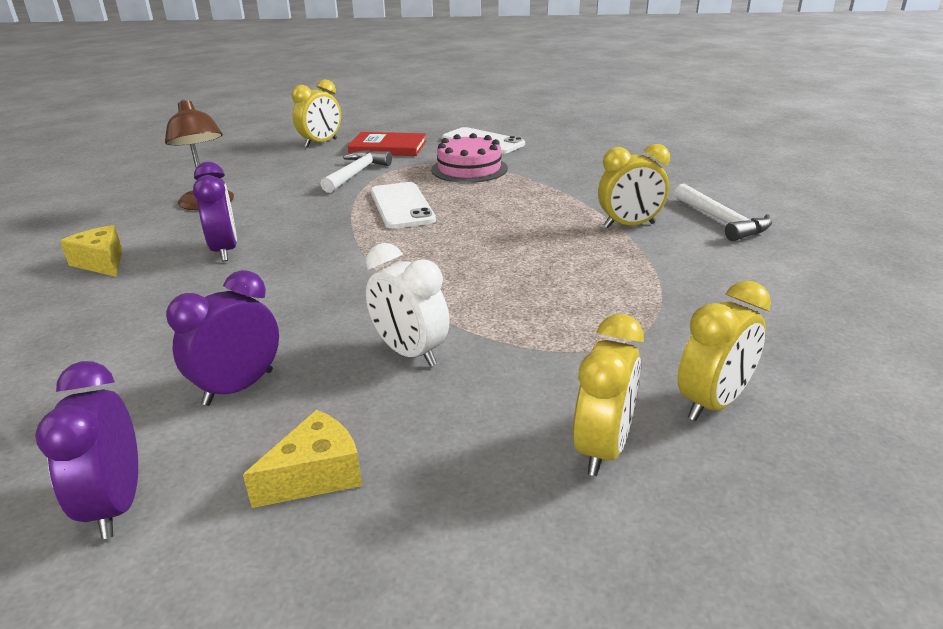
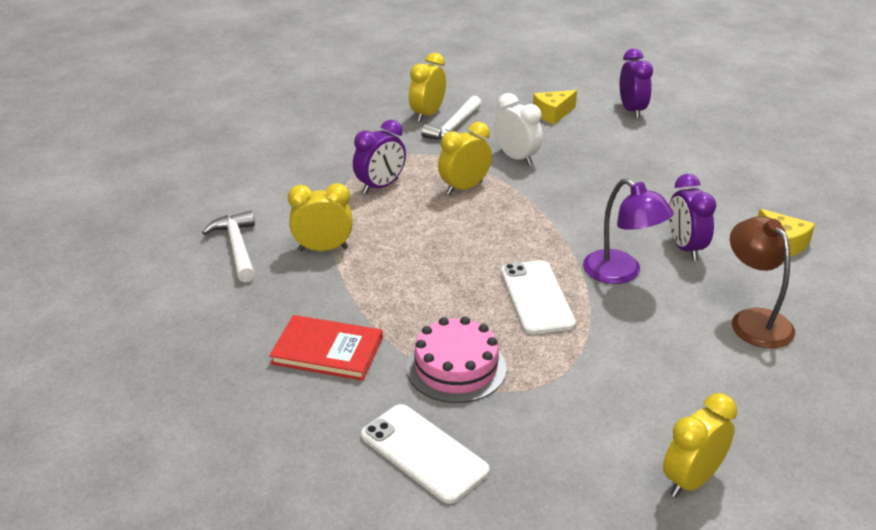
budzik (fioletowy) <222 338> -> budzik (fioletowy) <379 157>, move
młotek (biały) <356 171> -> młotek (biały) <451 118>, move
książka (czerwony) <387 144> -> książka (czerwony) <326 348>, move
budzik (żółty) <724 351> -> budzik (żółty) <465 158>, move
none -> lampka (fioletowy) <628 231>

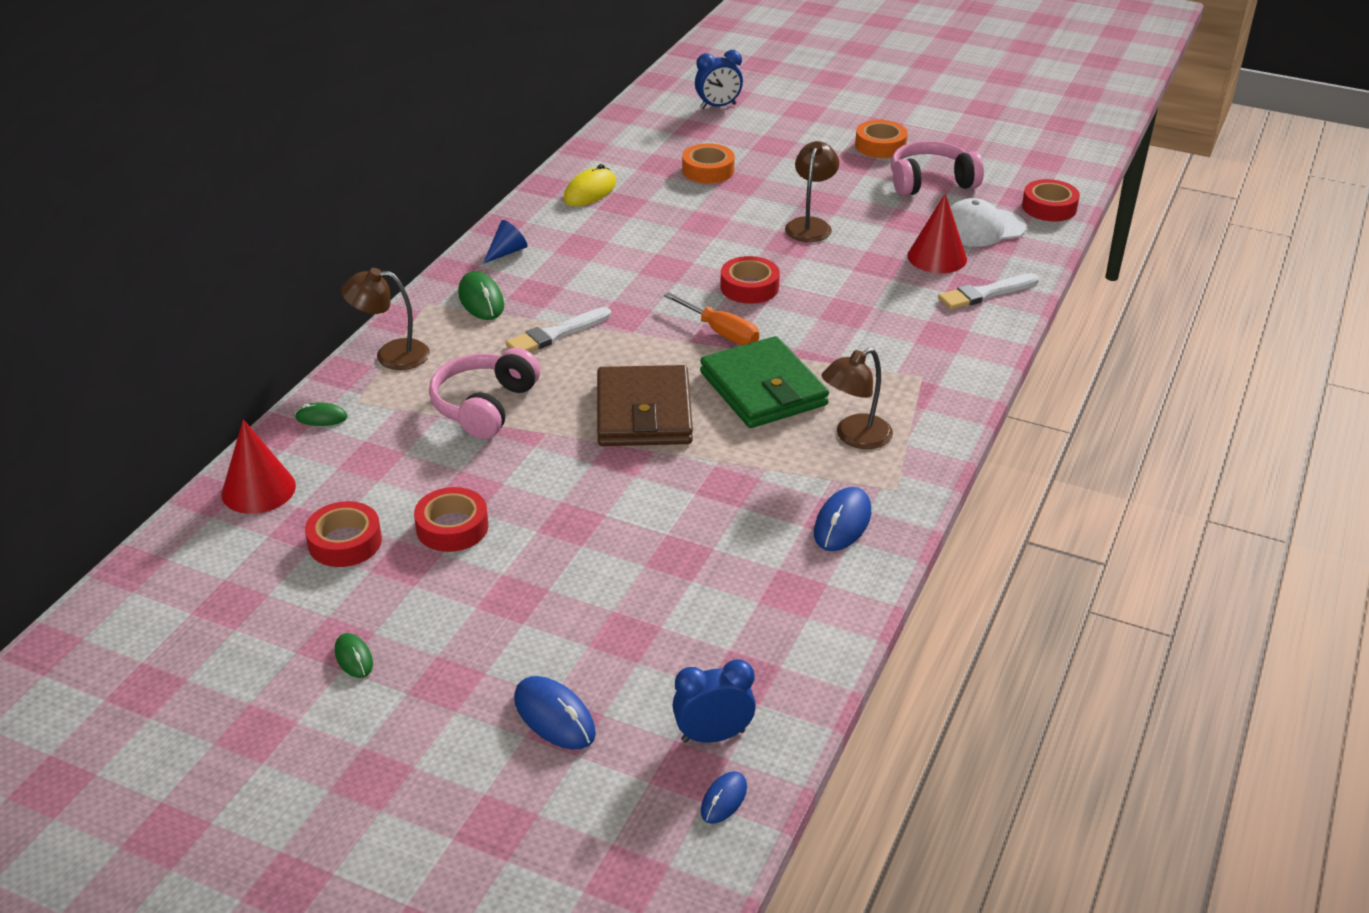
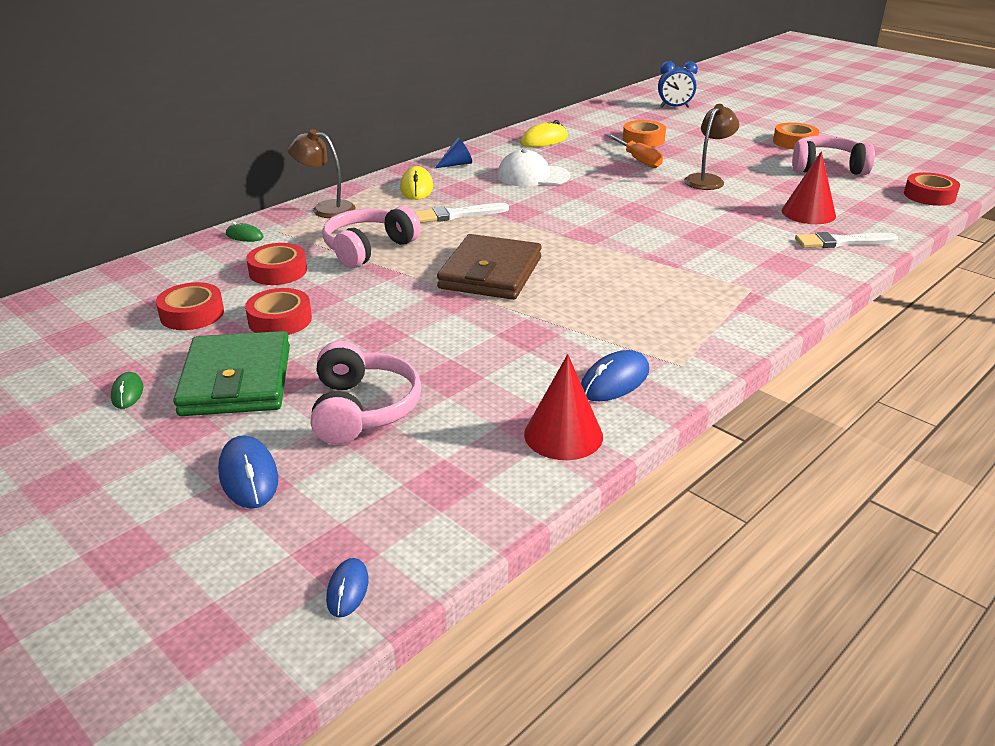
stożek (czerwony) <258 466> -> stożek (czerwony) <563 407>, move
myszka (zielony) <481 295> -> myszka (żółty) <416 183>
śrubokręt (pomarańczowy) <711 318> -> śrubokręt (pomarańczowy) <635 151>, move
budzik (niebieski) <714 701> -> none
portfel (zielony) <764 382> -> portfel (zielony) <231 373>, move
myszka (niebieski) <724 797> -> myszka (niebieski) <347 588>, 45 degrees counterclockwise
taśma klejąca (czerwony) <750 280> -> taśma klejąca (czerwony) <276 264>, move
lampka (brązowy) <857 398> -> none
czapka (biały) <988 222> -> czapka (biały) <533 167>, move
none -> słuchawki (różowy) <366 393>

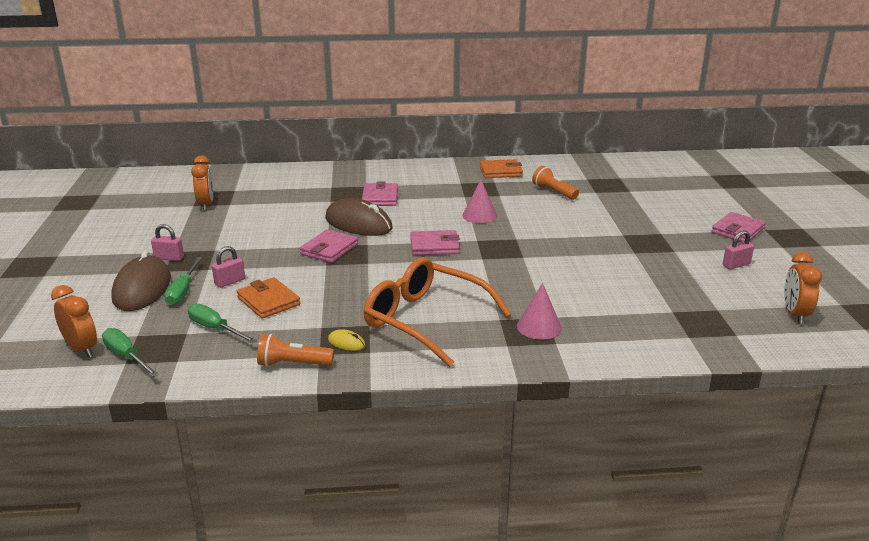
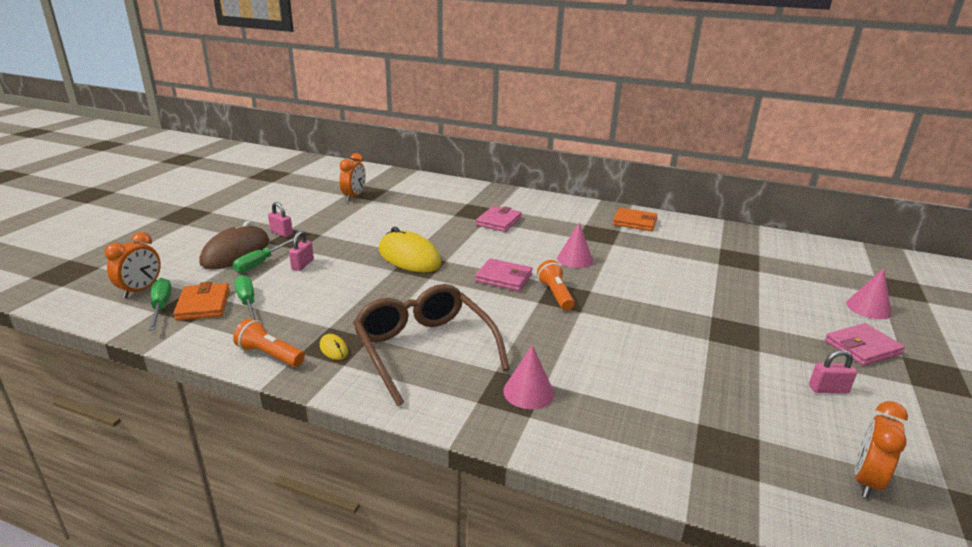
budzik (pomarańczowy) <74 321> -> budzik (pomarańczowy) <133 265>, 45 degrees clockwise
kłódka (różowy) <228 267> -> kłódka (różowy) <301 251>, 60 degrees counterclockwise
portfel (pomarańczowy) <268 298> -> portfel (pomarańczowy) <201 301>, move
portfel (różowy) <329 246> -> myszka (żółty) <410 250>
myszka (brązowy) <359 217> -> none
okulary (pomarańczowy) <437 312> -> okulary (brązowy) <431 345>
latarka (pomarańczowy) <555 183> -> latarka (pomarańczowy) <556 285>, move
none -> stożek (różowy) <869 293>

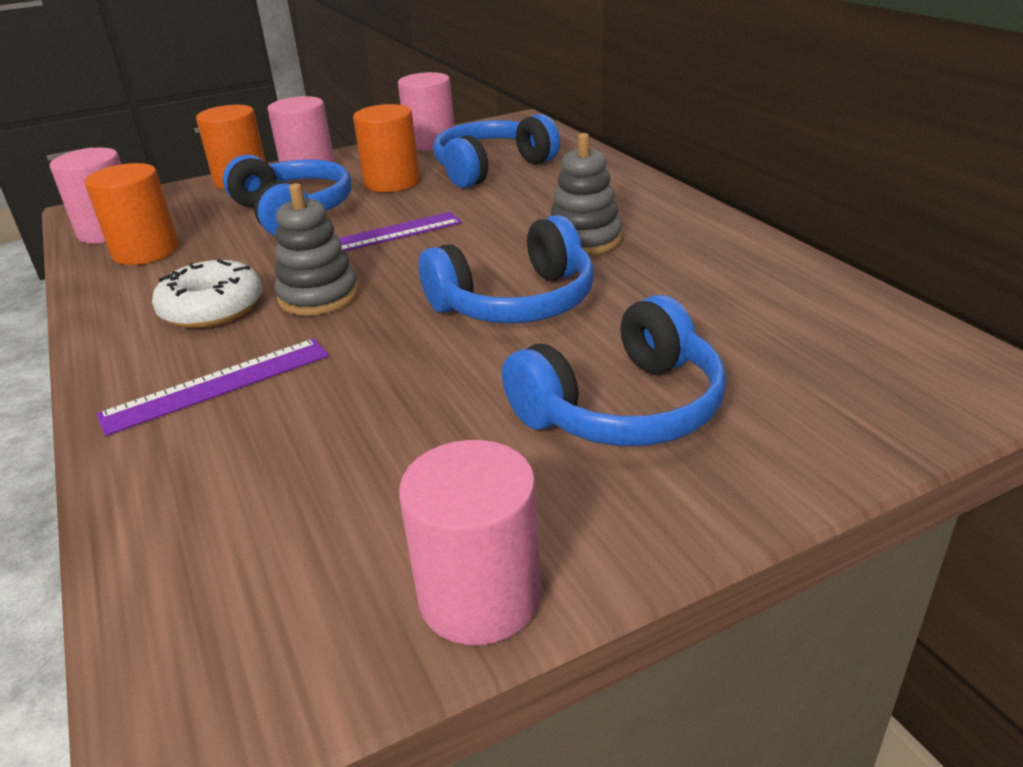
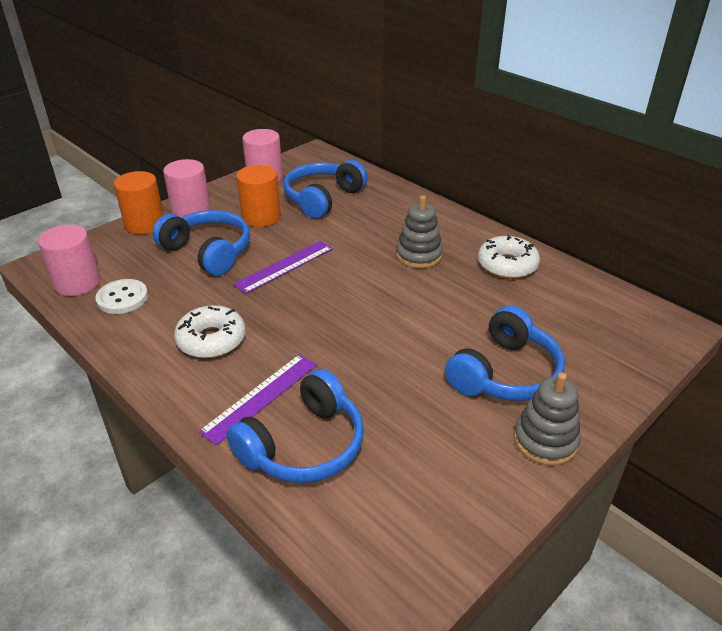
walec (pomarańczowy) <132 214> -> guzik (biały) <121 296>
zabawka nakładanka (szary) <316 249> -> zabawka nakładanka (szary) <547 419>, move
walec (różowy) <470 542> -> none
słuchawki (niebieski) <506 269> -> słuchawki (niebieski) <295 426>, move
none -> donut (biały) <509 257>

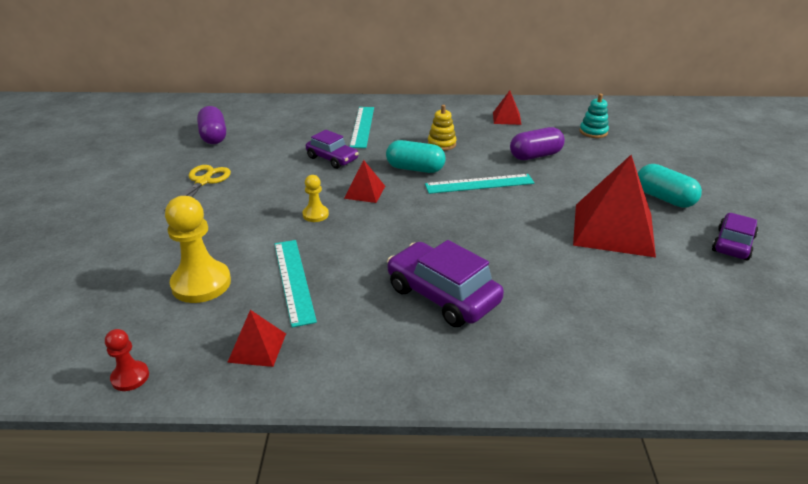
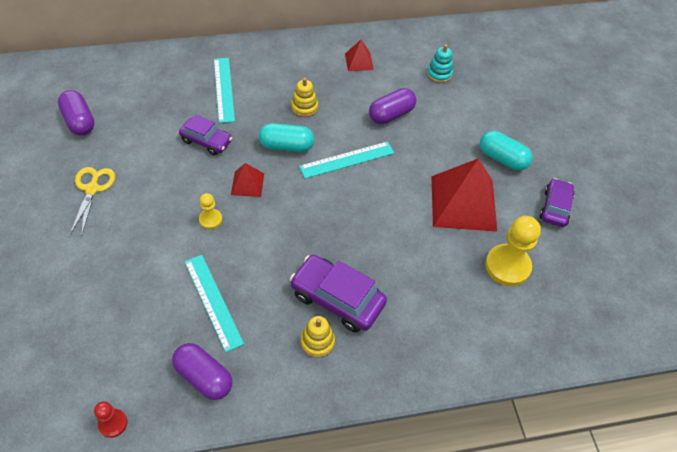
pionek (żółty) <198 249> -> pionek (żółty) <513 251>, move
piramida (czerwony) <256 338> -> kapsułka (fioletowy) <202 371>
none -> zabawka nakładanka (żółty) <318 337>

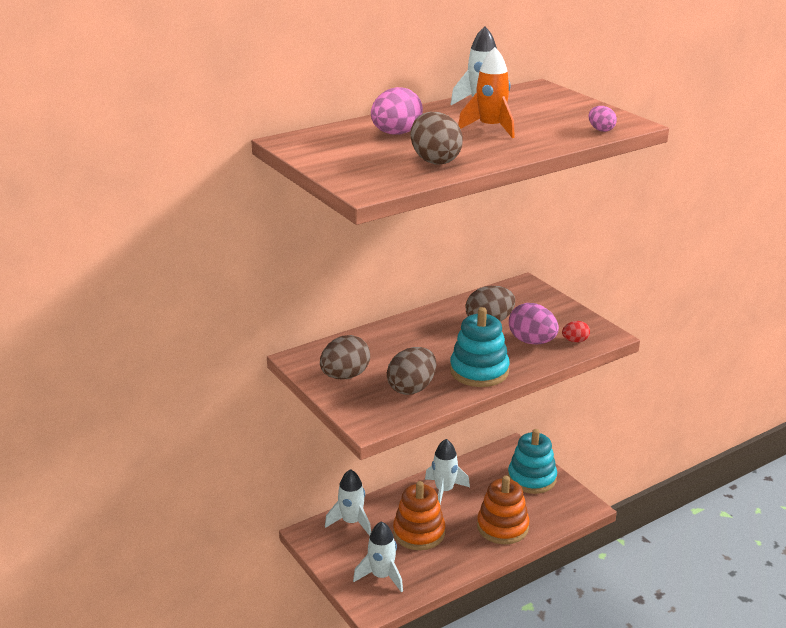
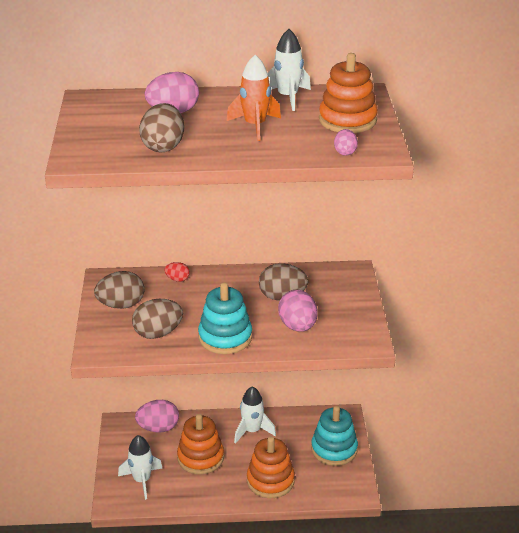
rakieta (biały) <348 502> -> jajko (różowy) <157 416>
jajko (czerwony) <576 331> -> jajko (czerwony) <177 272>, move
none -> zabawka nakładanka (pomarańczowy) <348 93>

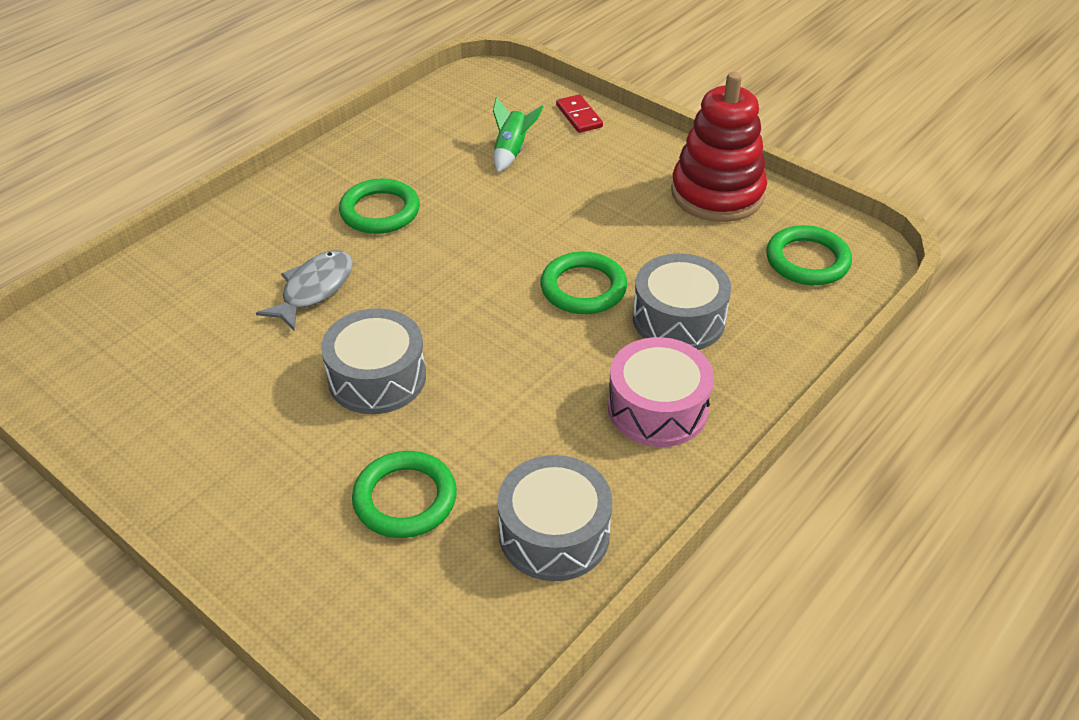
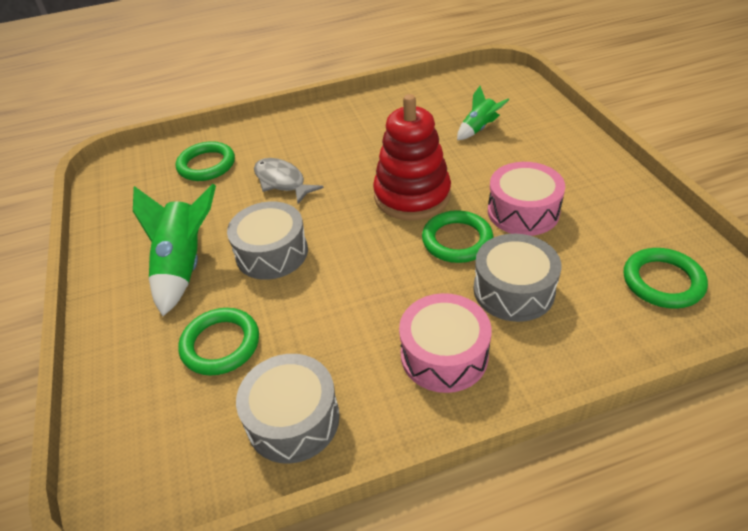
ryba (szary) <304 290> -> ryba (szary) <289 181>, 105 degrees counterclockwise
pierścień (zielony) <379 206> -> pierścień (zielony) <205 161>, move
kostka domina (czerwony) <579 113> -> none
zabawka nakładanka (czerwony) <719 147> -> zabawka nakładanka (czerwony) <412 157>, move
none -> rakieta (zielony) <174 250>
none -> bęben (różowy) <526 199>

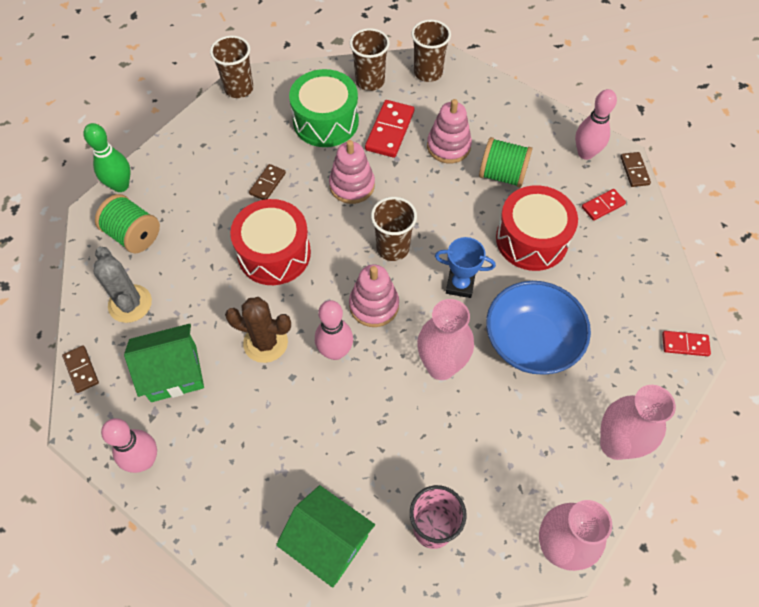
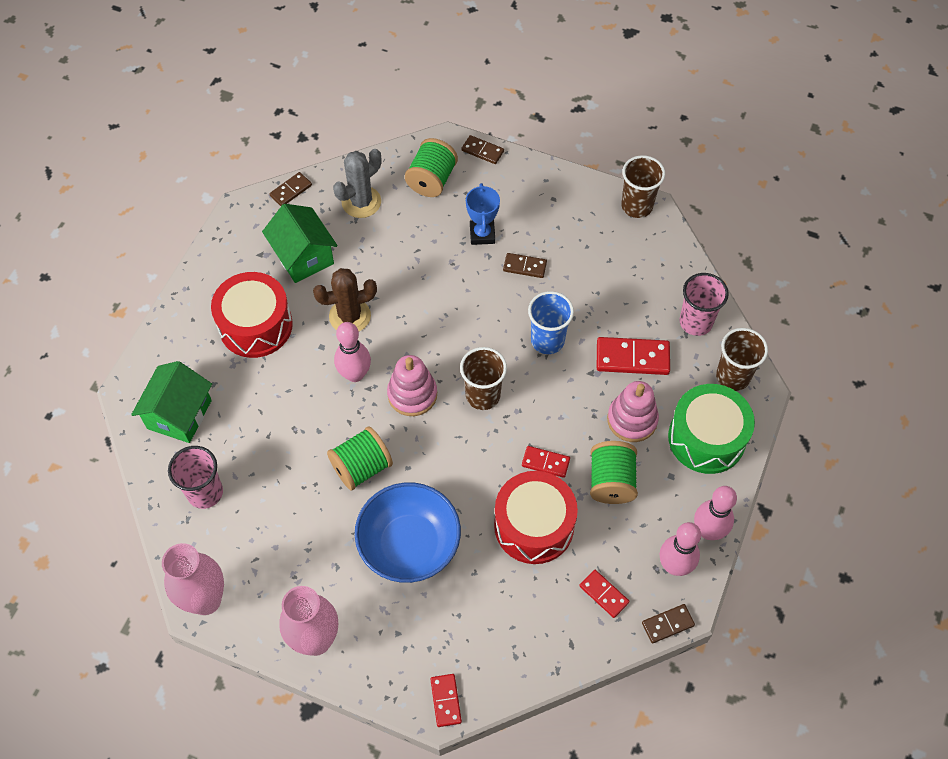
kręgiel (zielony) <107 157> -> kostka domina (brązowy) <482 149>
kręgiel (różowy) <129 445> -> kręgiel (różowy) <715 513>, move
kaktus (brązowy) <258 330> -> kaktus (brązowy) <345 300>, 75 degrees clockwise
bęben (czerwony) <270 242> -> bęben (czerwony) <252 315>, move
bęben (zielony) <324 108> -> bęben (zielony) <711 429>, move
zabawka nakładanka (różowy) <352 172> -> szklanka (niebieski) <551 322>
szklanka (brązowy) <370 59> -> szklanka (różowy) <704 304>
wazon (różowy) <445 339> -> szpulka (zielony) <360 458>
puchar (niebieski) <465 267> -> puchar (niebieski) <483 214>, move
none -> kostka domina (czerwony) <546 462>

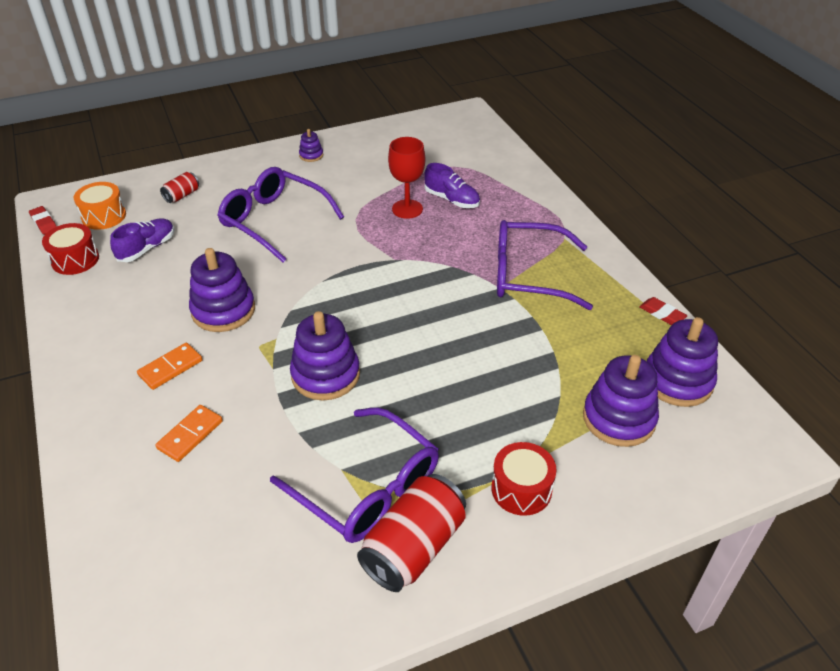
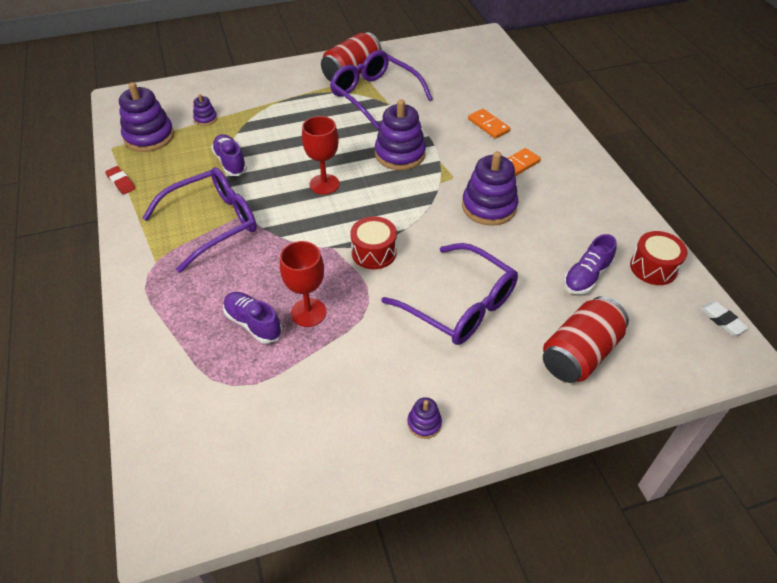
gumka do mazania (czerwony) <43 220> -> gumka do mazania (biały) <724 318>
bęben (pomarańczowy) <100 206> -> none
kostka domina (pomarańczowy) <189 433> -> kostka domina (pomarańczowy) <489 124>, 75 degrees counterclockwise
puszka (czerwony) <179 187> -> puszka (czerwony) <586 339>, x2.01
bęben (czerwony) <524 479> -> bęben (czerwony) <373 242>, move
okulary (fioletowy) <545 265> -> okulary (fioletowy) <199 220>, 45 degrees counterclockwise
zabawka nakładanka (fioletowy) <621 401> -> zabawka nakładanka (fioletowy) <205 110>, x0.48
none -> but (fioletowy) <229 155>
none -> kielich (czerwony) <320 155>

